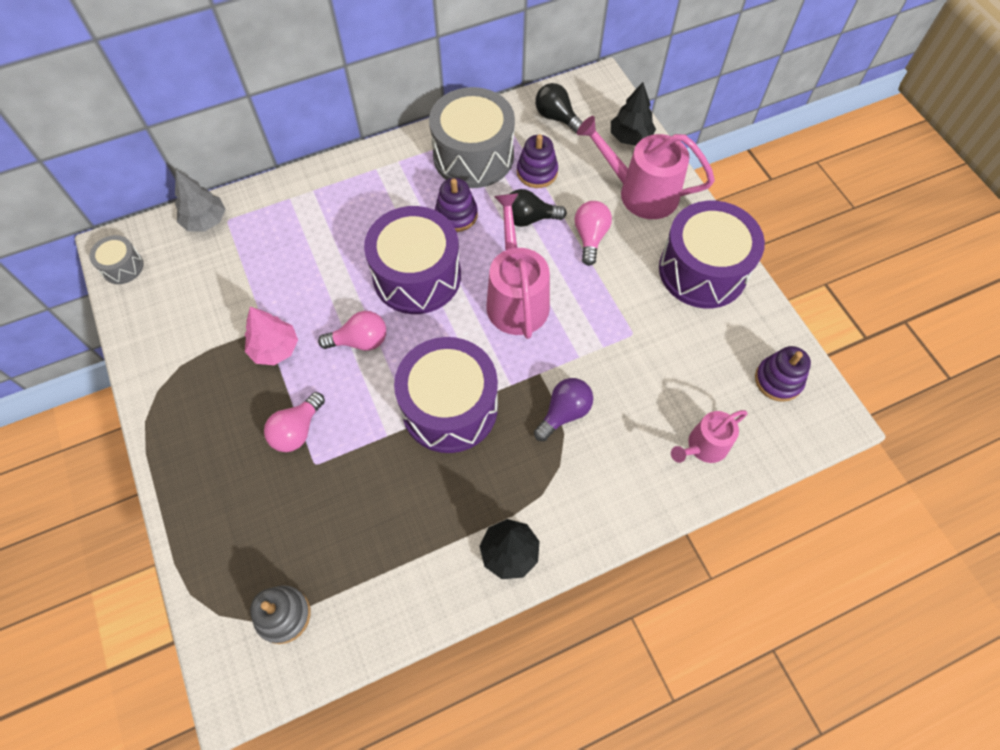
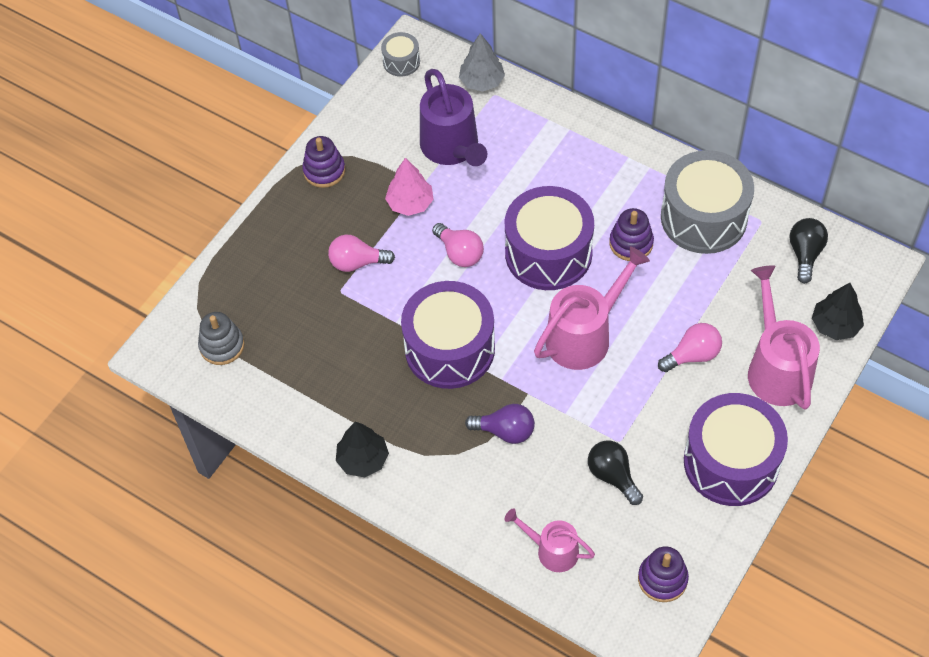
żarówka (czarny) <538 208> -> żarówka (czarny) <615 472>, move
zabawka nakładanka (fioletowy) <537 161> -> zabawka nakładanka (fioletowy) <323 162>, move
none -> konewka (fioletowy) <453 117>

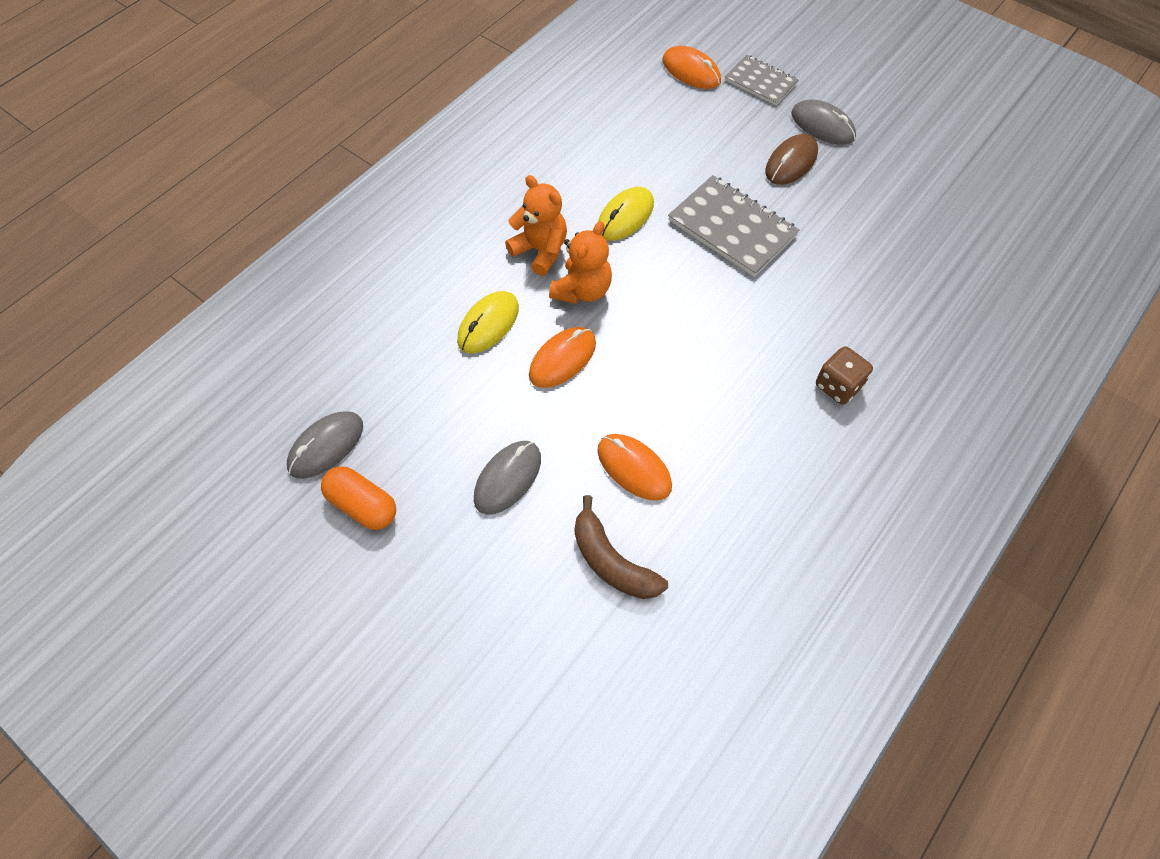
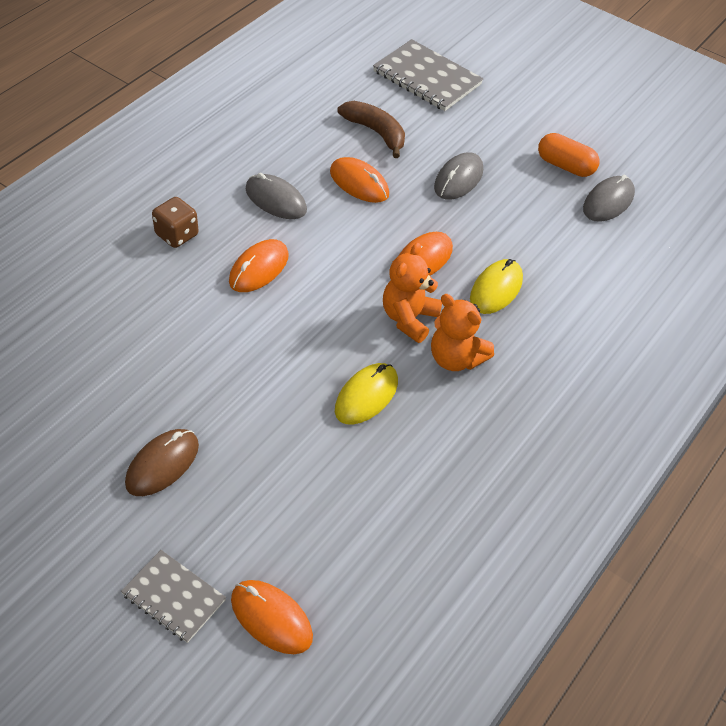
zeszyt (szary) <734 226> -> zeszyt (szary) <428 75>, move
myszka (szary) <823 122> -> myszka (szary) <276 196>, move
none -> myszka (pomarańczowy) <259 265>

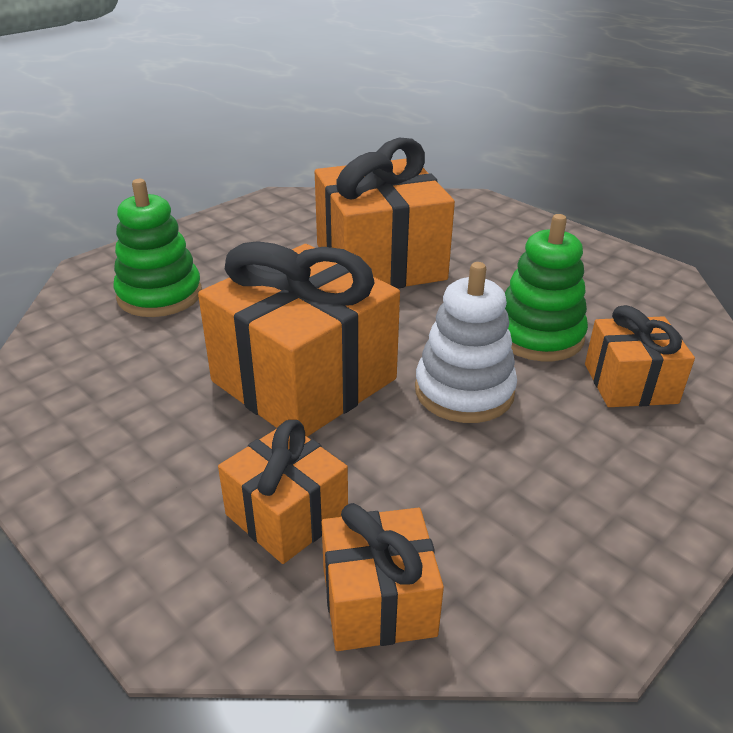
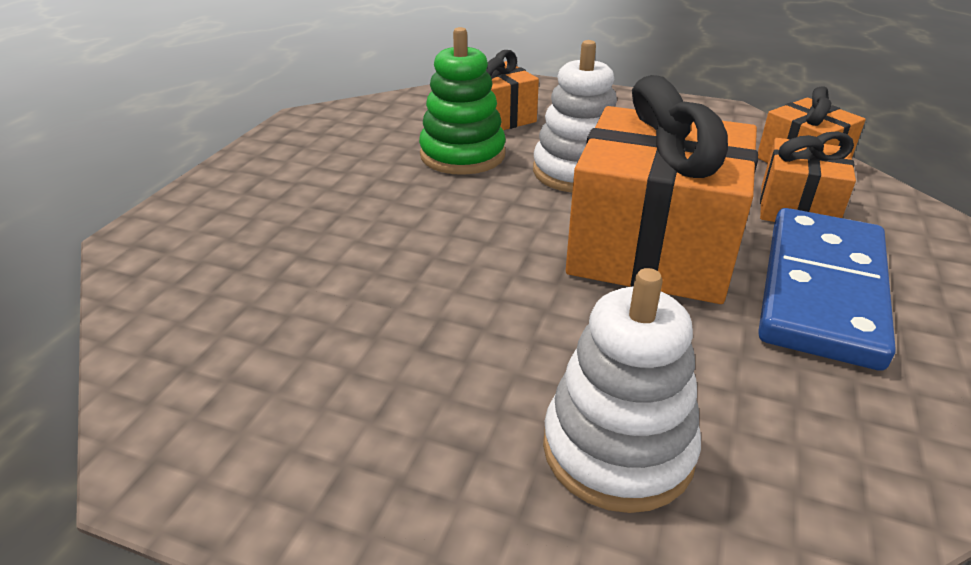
zabawka nakładanka (zielony) <157 248> -> zabawka nakładanka (biały) <622 390>
prezent (pomarańczowy) <385 213> -> none
none -> kostka domina (niebieski) <827 289>

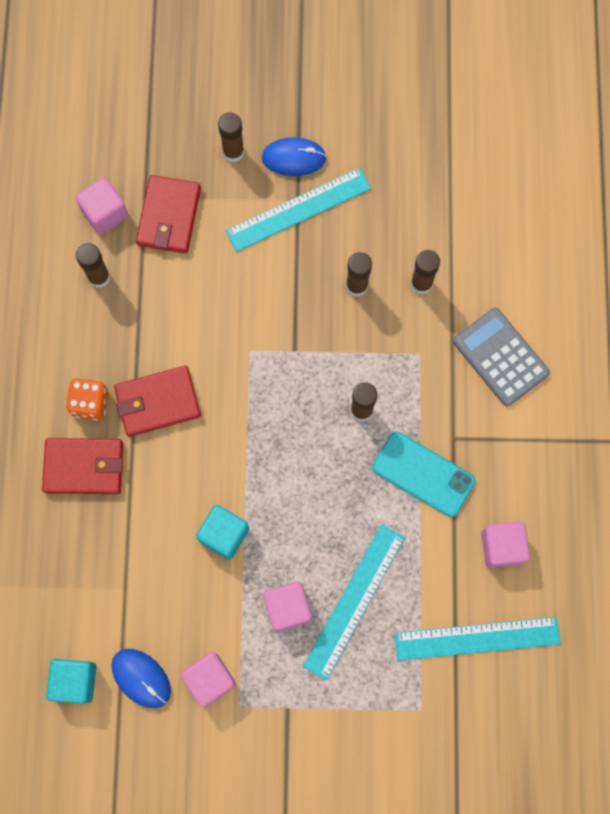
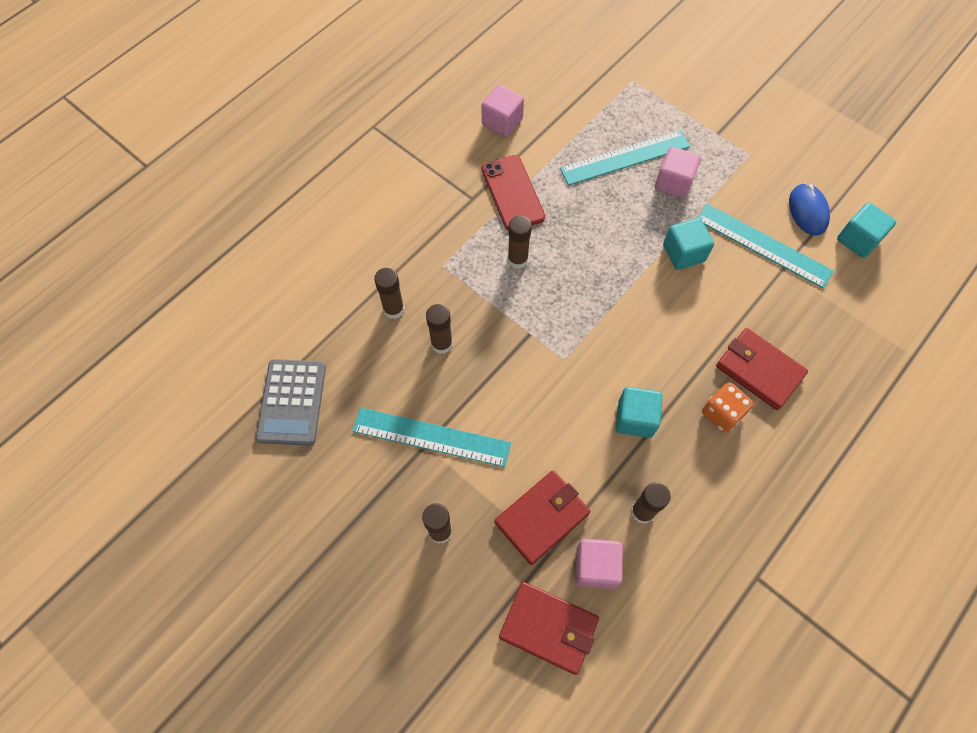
portfel (czerwony) <157 401> -> portfel (czerwony) <549 628>, move
sześcian (różowy) <208 679> -> none
myszka (niebieski) <294 156> -> none
telefon (turkusowy) <423 474> -> telefon (czerwony) <513 192>
linijka (turkusowy) <478 639> -> linijka (turkusowy) <765 246>, move
kalkulator (szary) <501 357> -> kalkulator (szary) <291 402>, move
none -> sześcian (turkusowy) <639 412>

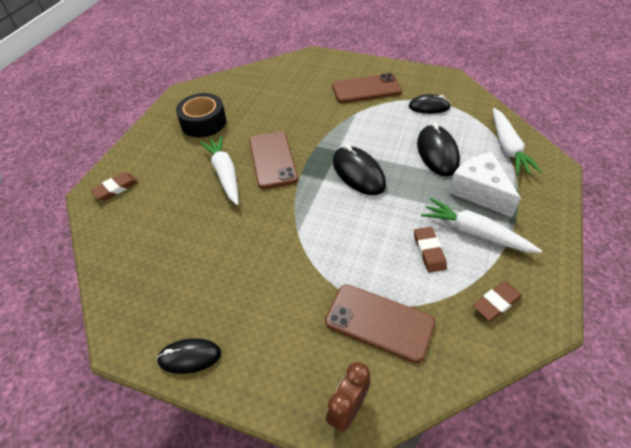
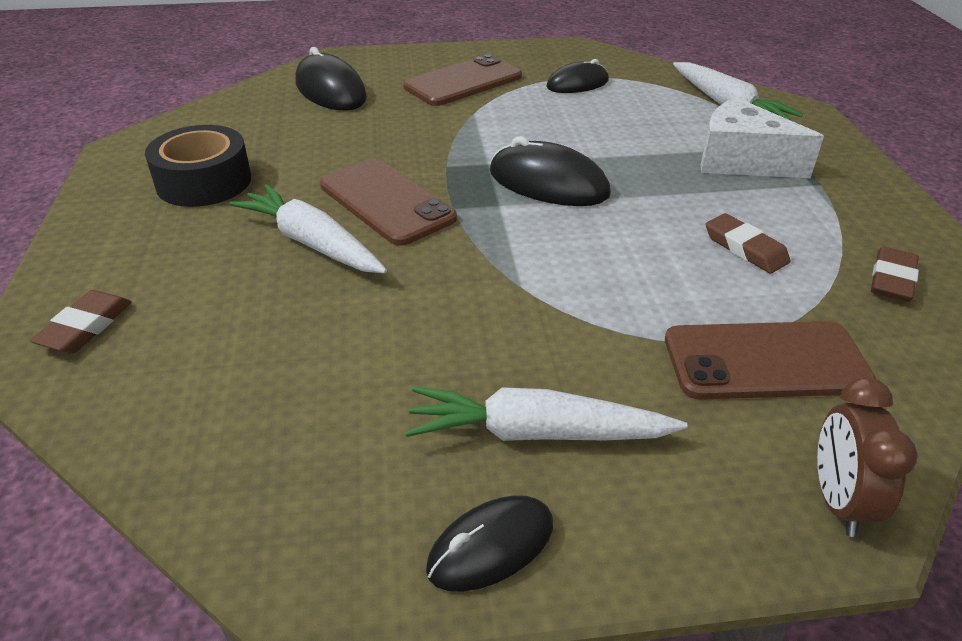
myszka (czarny) <438 149> -> myszka (czarny) <331 78>, move
marchewka (biały) <481 225> -> marchewka (biały) <546 414>, move

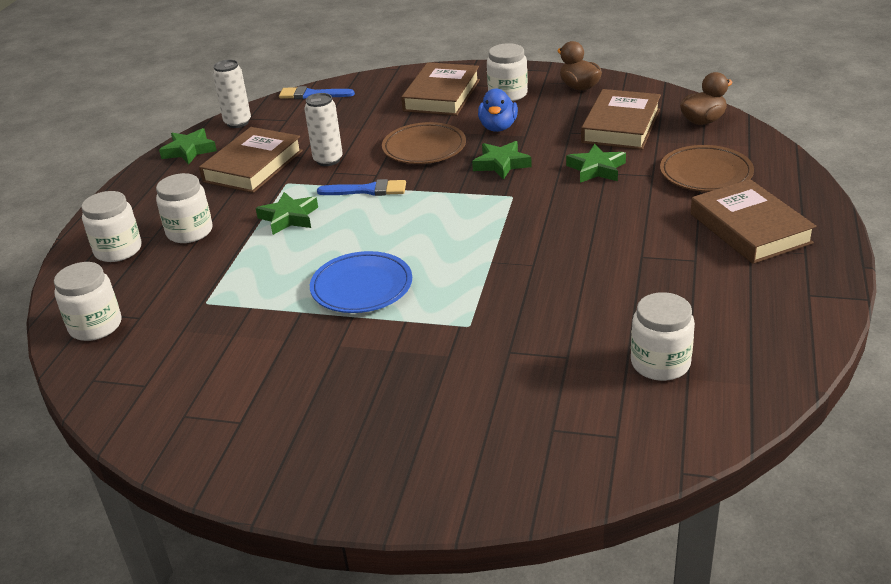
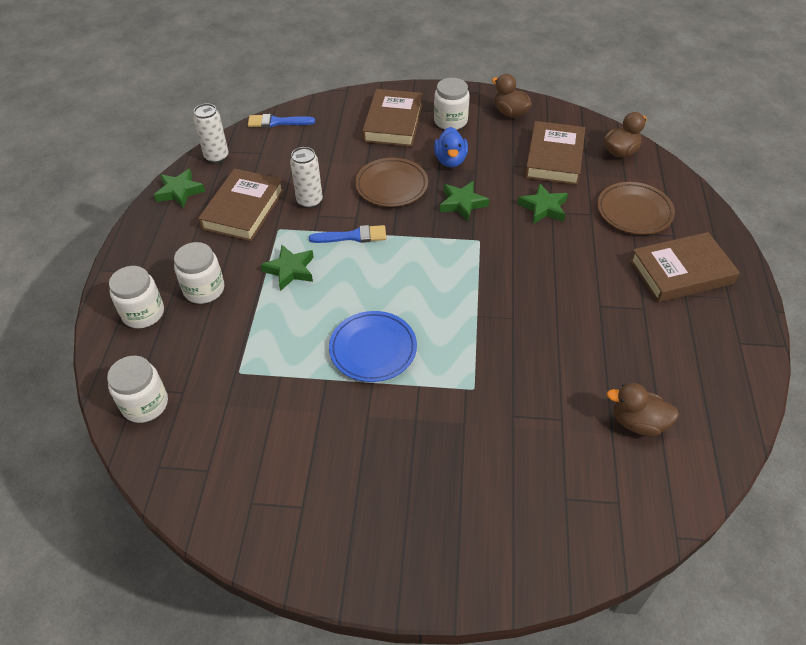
słoik (biały) <663 336> -> kaczka (brązowy) <642 409>
książka (brązowy) <754 221> -> książka (brązowy) <685 267>, 75 degrees counterclockwise

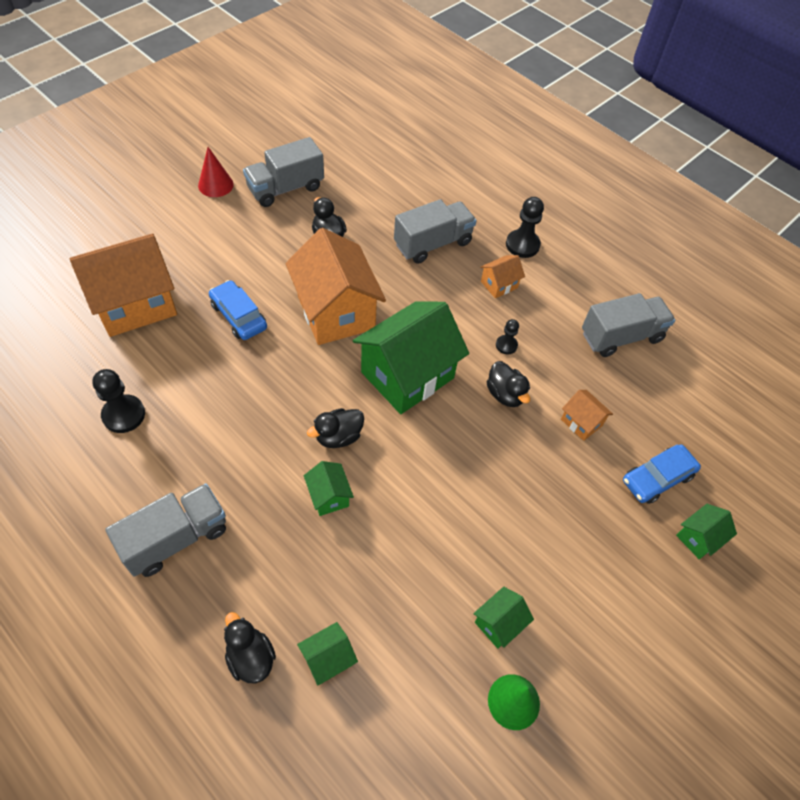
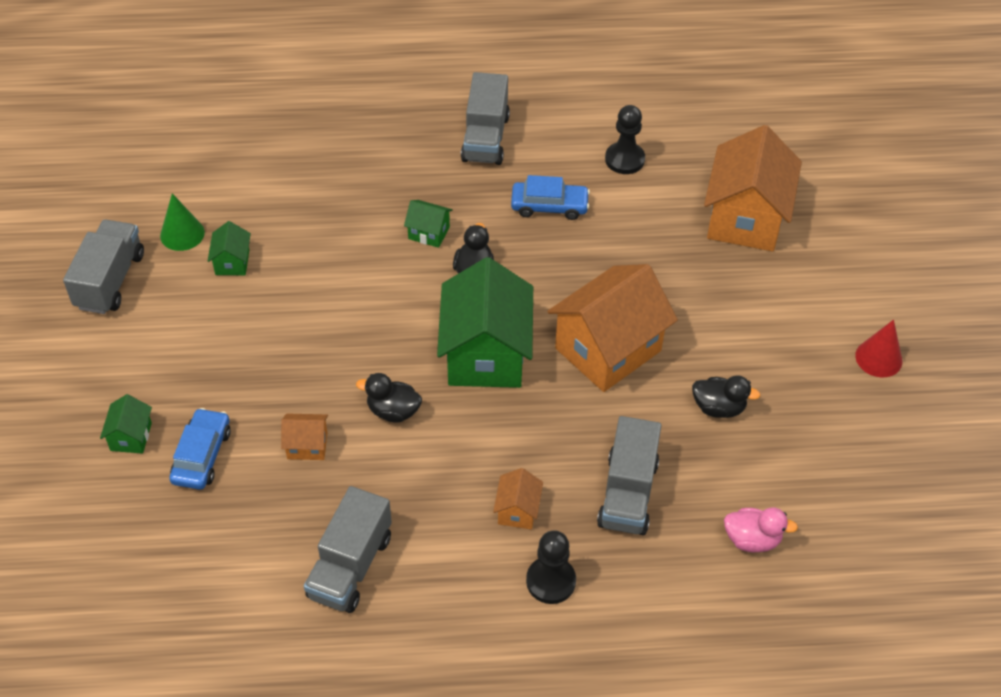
samochód (niebieski) <238 310> -> samochód (niebieski) <550 197>, move
kaczka (czarny) <250 648> -> none
ciężarówka (szary) <283 172> -> ciężarówka (szary) <103 267>, move
domek (pomarańczowy) <335 286> -> domek (pomarańczowy) <612 328>, 60 degrees counterclockwise
domek (zielony) <327 653> -> none
pionek (czarny) <507 337> -> none
none -> kaczka (różowy) <761 529>

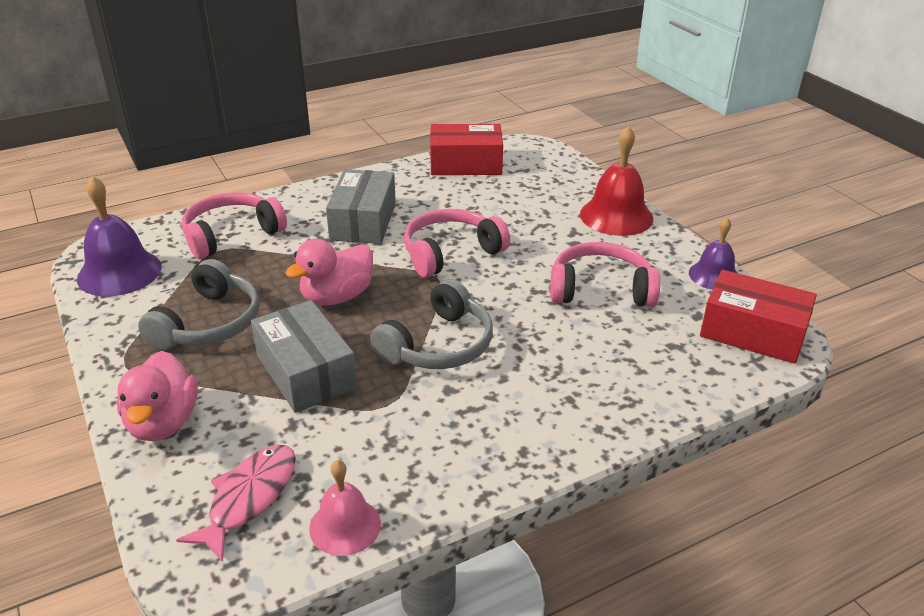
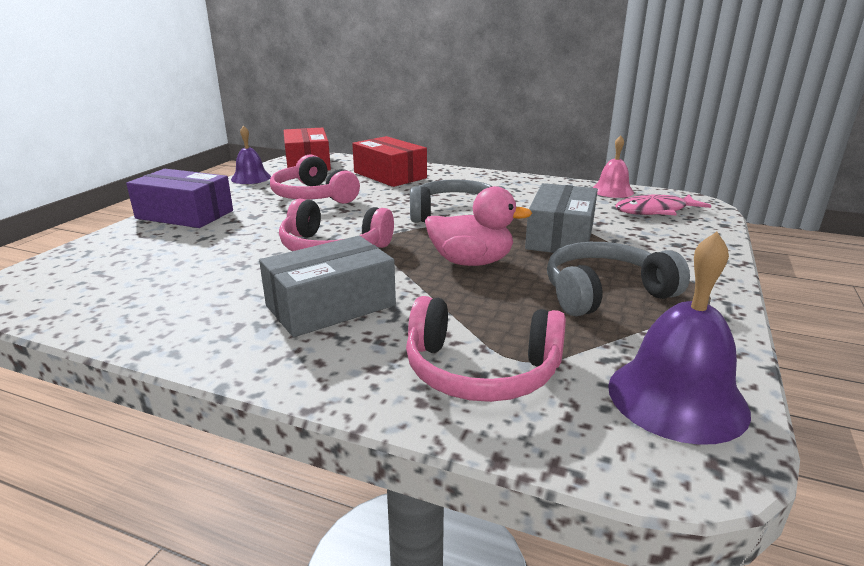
kaczka (różowy) <157 396> -> none
pudełko (czerwony) <466 149> -> pudełko (czerwony) <389 161>, move
dzwonek (czerwony) <616 181> -> pudełko (fioletowy) <179 198>

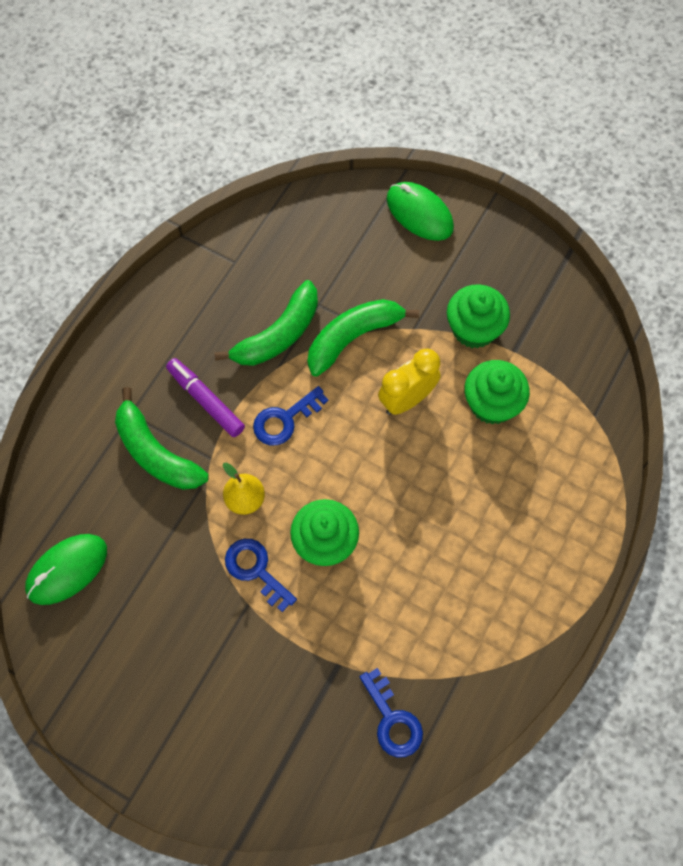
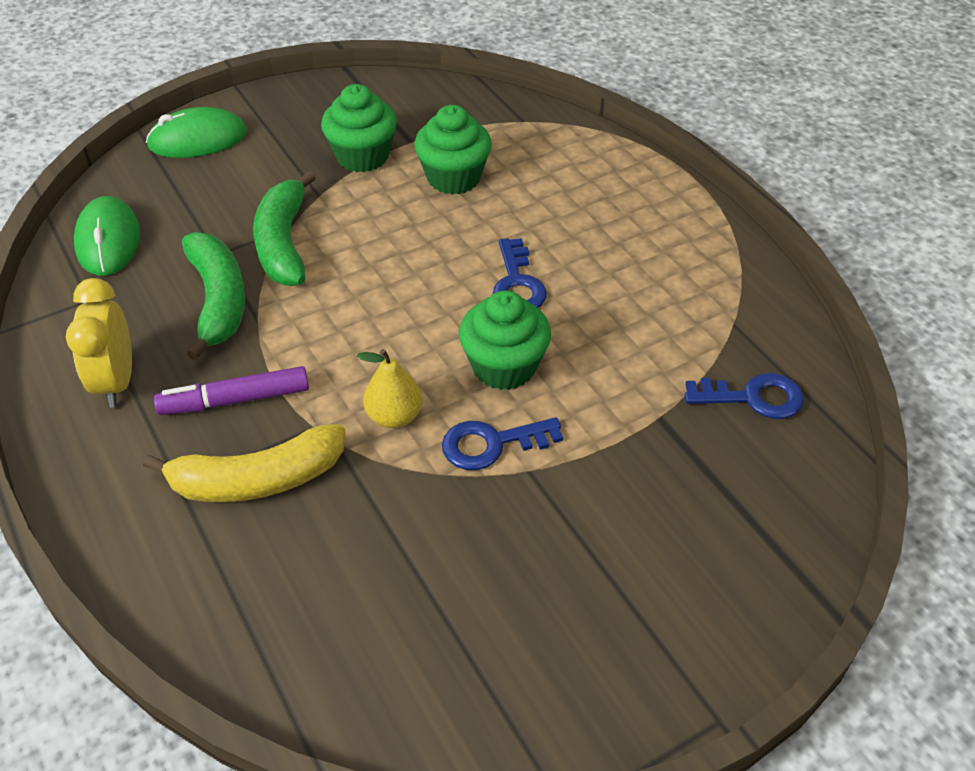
myszka (zielony) <66 569> -> myszka (zielony) <107 236>, move
banan (zielony) <162 438> -> banan (żółty) <244 463>
klucz (niebieski) <290 415> -> klucz (niebieski) <520 273>, move
budzik (żółty) <409 381> -> budzik (żółty) <99 343>, move

